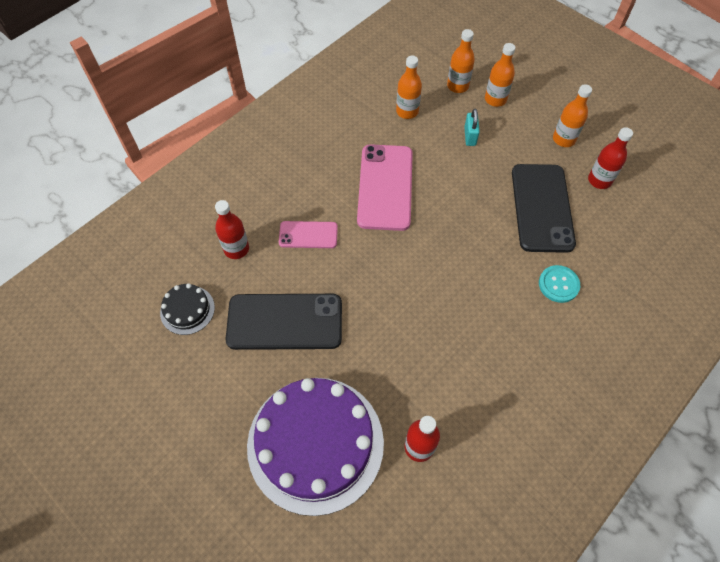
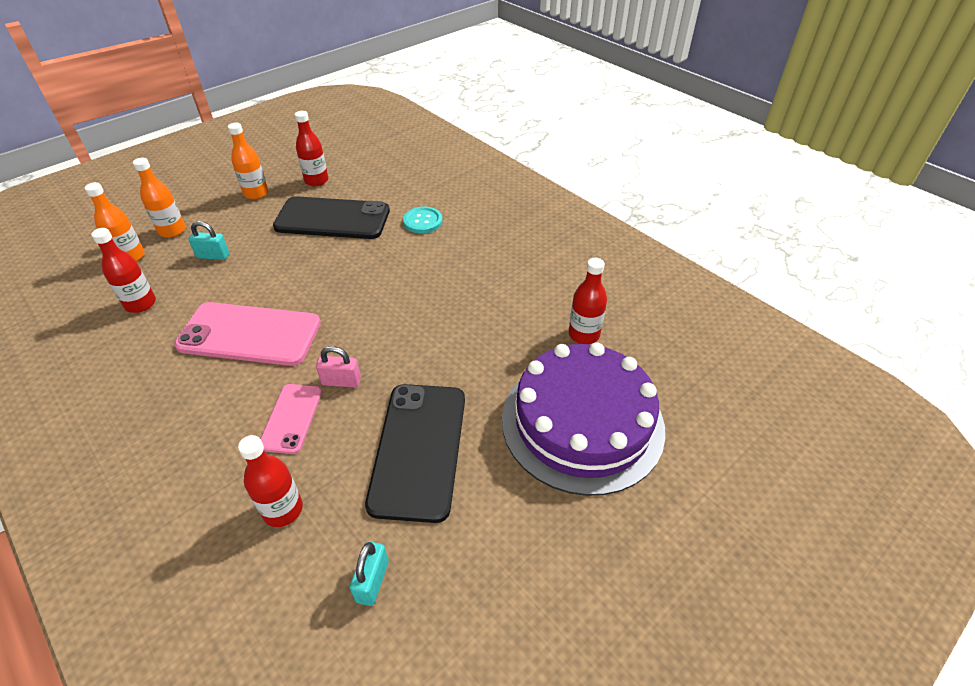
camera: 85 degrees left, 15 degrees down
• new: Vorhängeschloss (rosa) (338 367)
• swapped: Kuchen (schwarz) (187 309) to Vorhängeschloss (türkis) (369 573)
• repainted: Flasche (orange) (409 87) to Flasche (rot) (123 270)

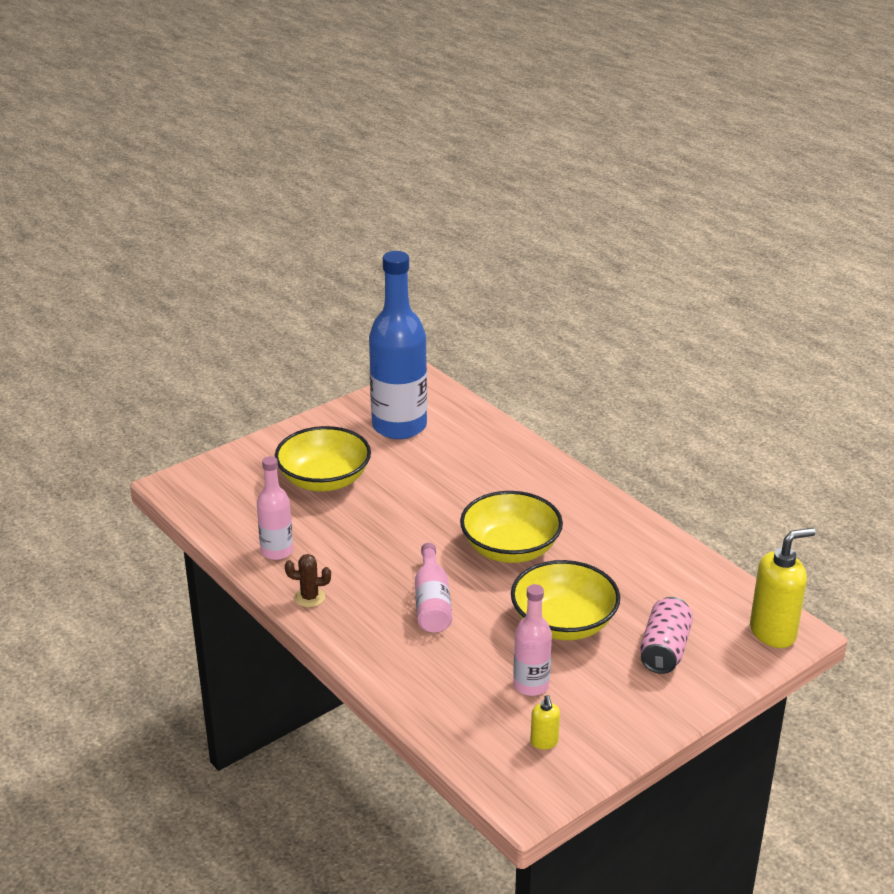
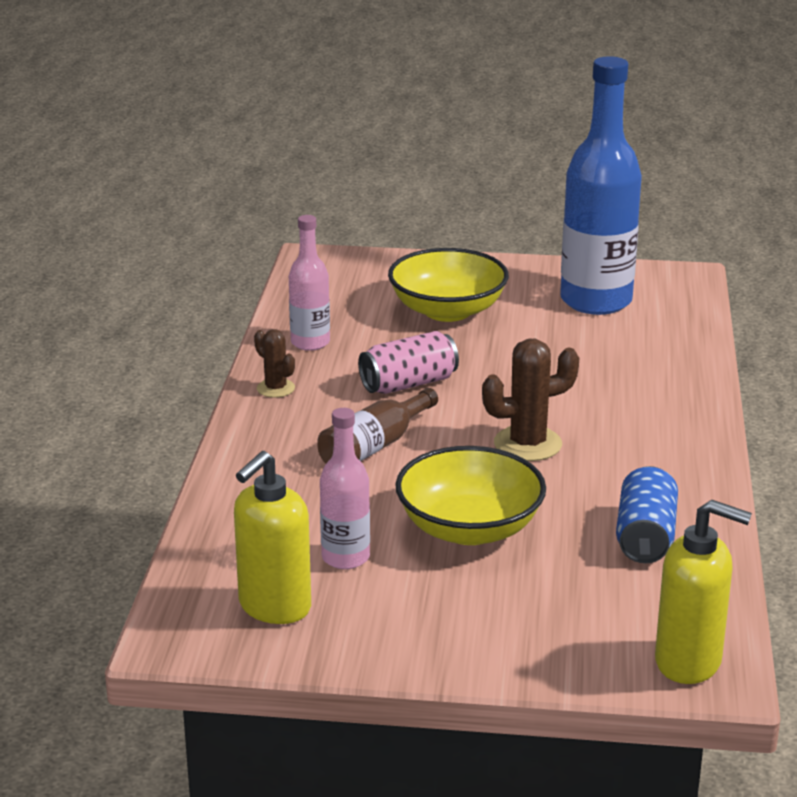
camera: 45 degrees right, 5 degrees down
• new: Dose (blau) (647 514)
• shifted: Dose (rosa) (666 635) to (408 362)
• swapped: Schüssel (gelb) (511 527) to Kaktus (braun) (530 399)
• repainted: Flasche (rosa) (433 588) to Flasche (braun) (377 426)
• scaled: Seifenspender (gelb) (545 722) = (272 537) x2.07

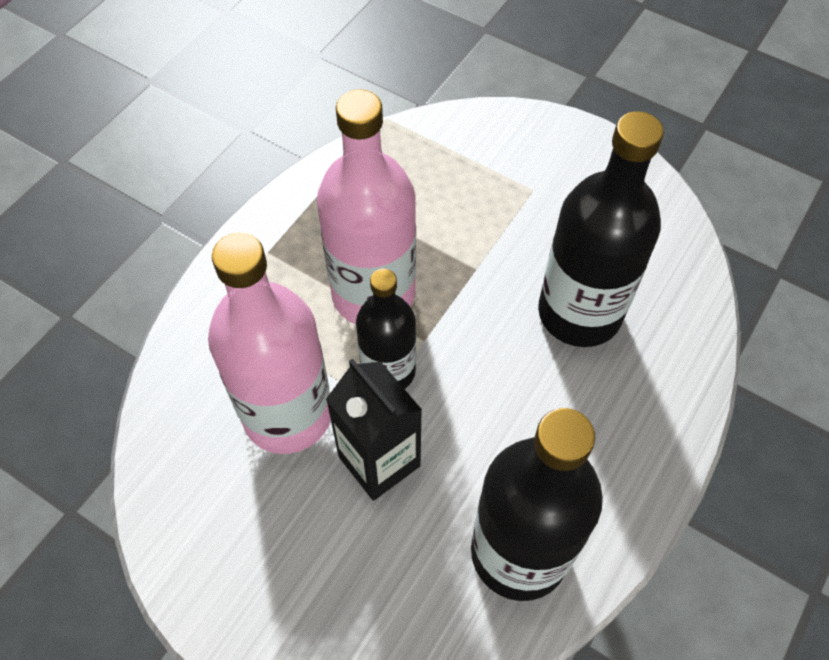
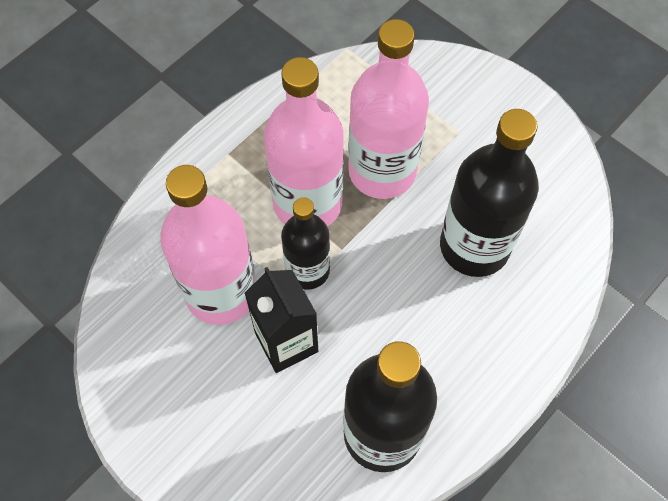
camera: 10 degrees right, 5 degrees up
• new: Flasche (rosa) (388 109)

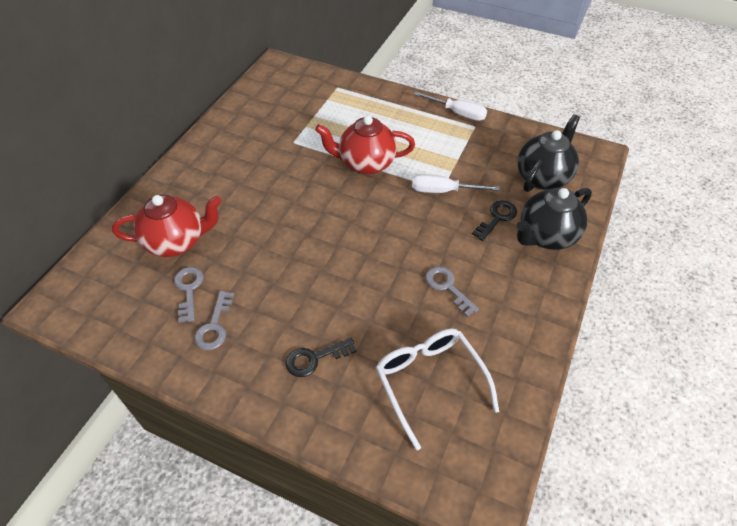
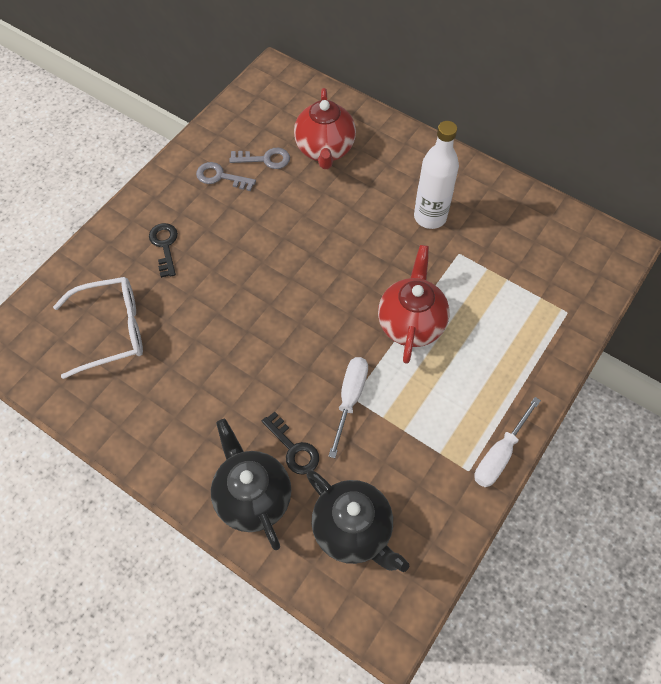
camera: 100 degrees right, 10 degrees up
• gone: Schlüssel (grau) (452 291)
• new: Flasche (weiß) (436 175)

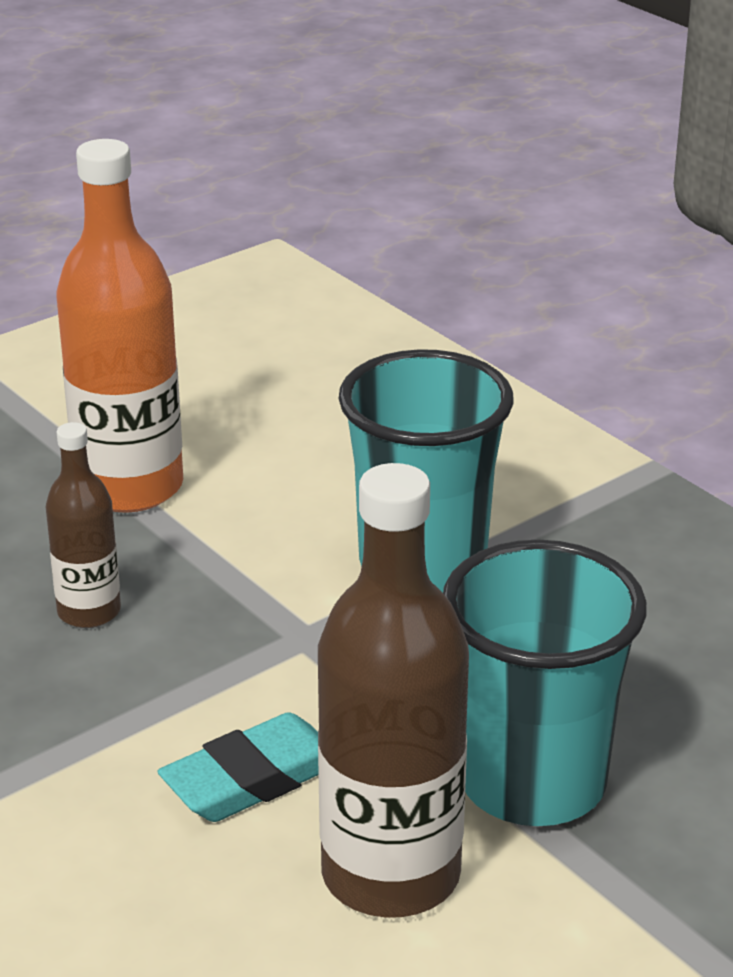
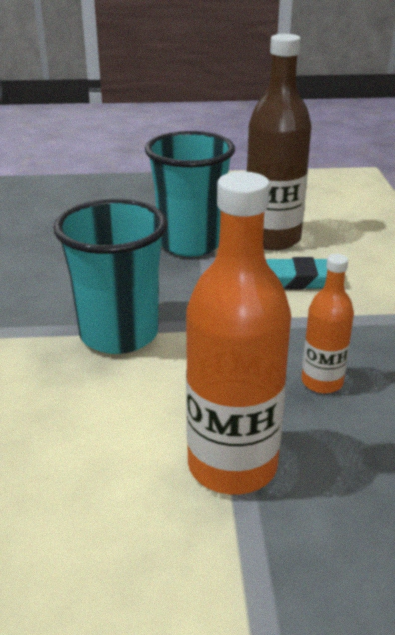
camera: 145 degrees left, 0 degrees up
• repainted: Flasche (braun) (83 525) to Flasche (orange) (328 324)

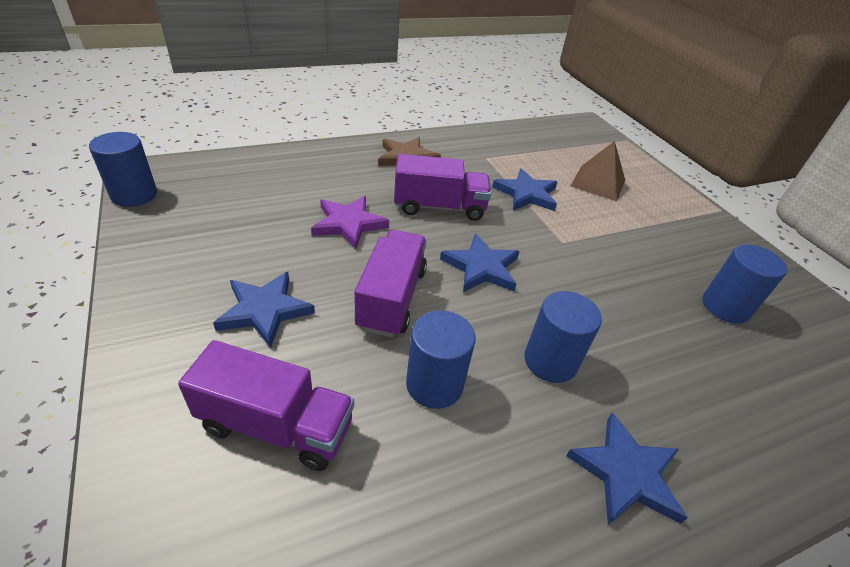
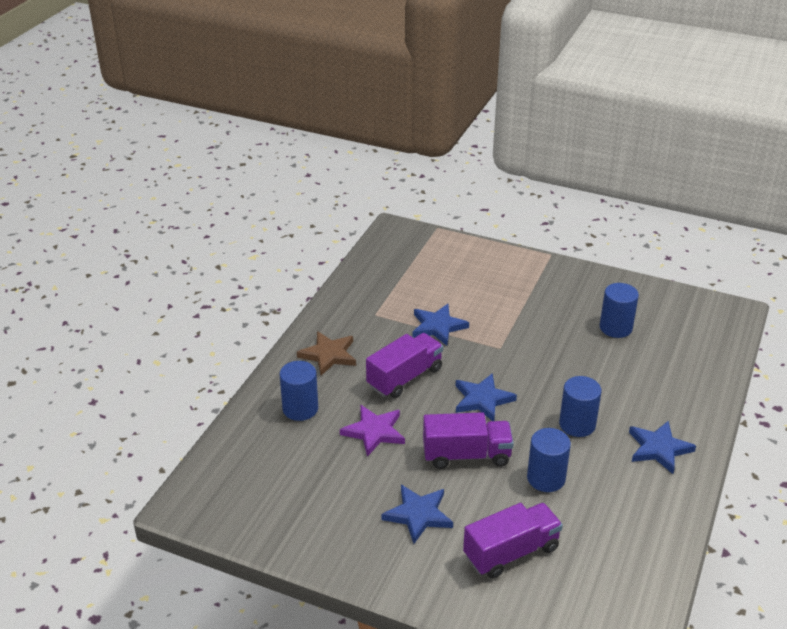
camera: 40 degrees left, 5 degrees down
• gone: Pyramide (braun) (598 171)
• shifted: Vollzylinder (blau) (123 169) to (298 391)
• rotated: Lastwagen (lila) (391 283) = (468 440) 120 degrees clockwise

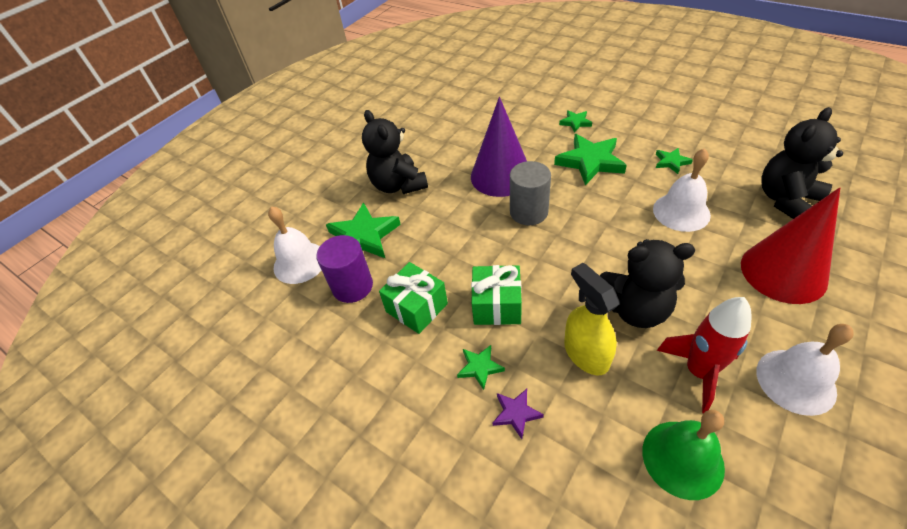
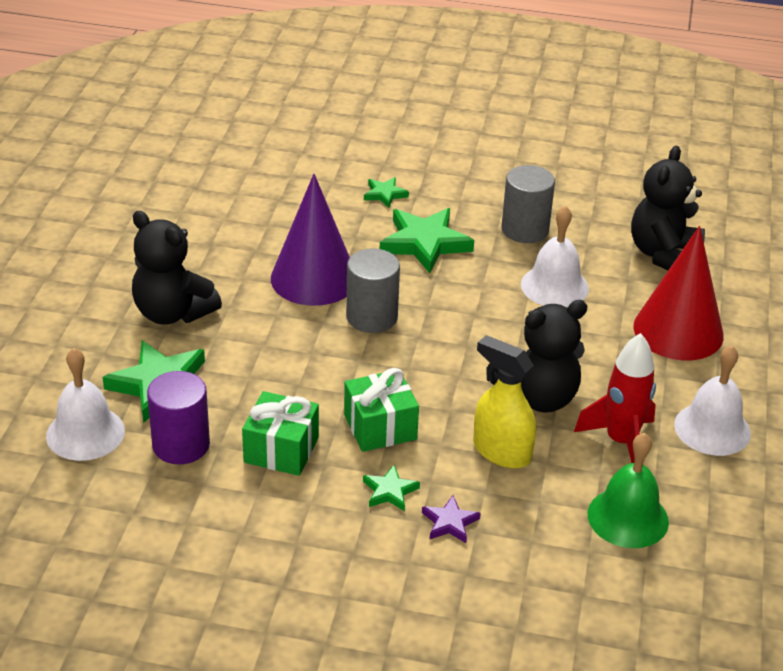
camera: 30 degrees left, 10 degrees down
• swapped: Stern (grün) (674 161) to Vollzylinder (grau) (528 204)

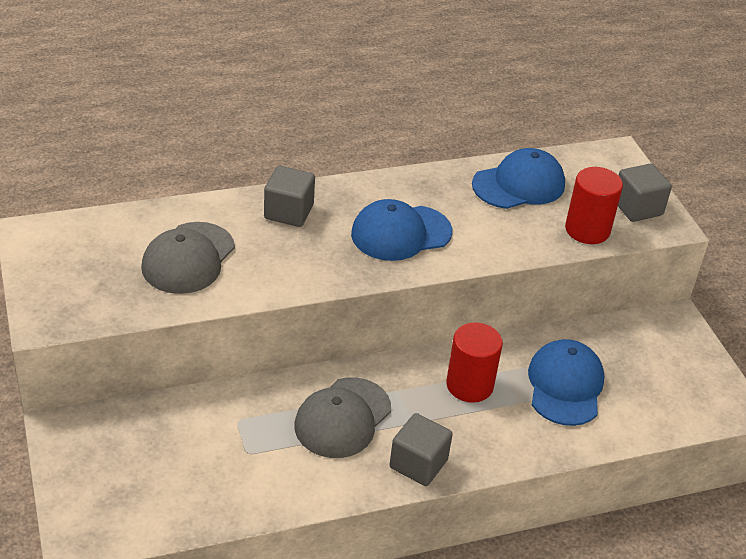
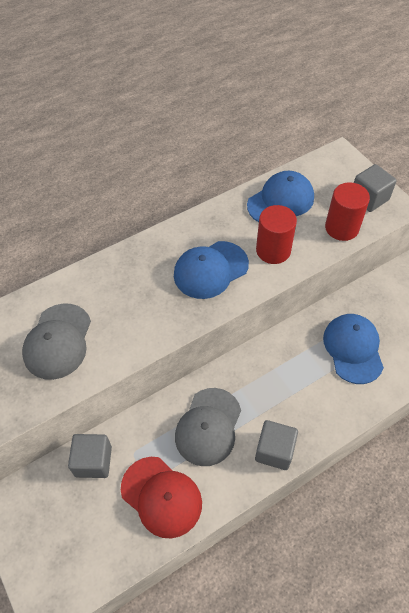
camera: 10 degrees left, 15 degrees up
• new: Kappe (rot) (161 497)
• shifted: Kubus (grau) (289 196) to (90 456)
• shifted: Vollzylinder (rot) (474 362) to (276 234)

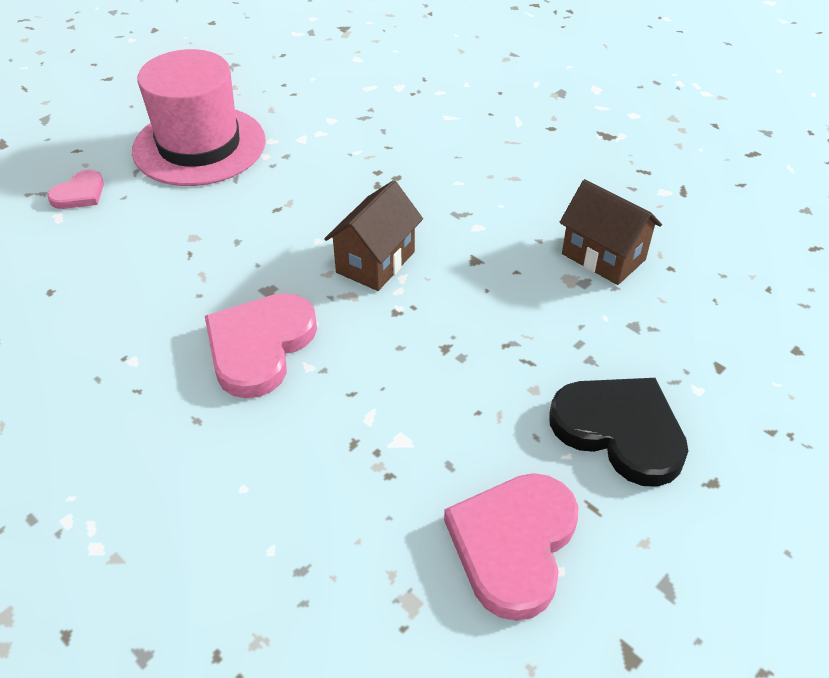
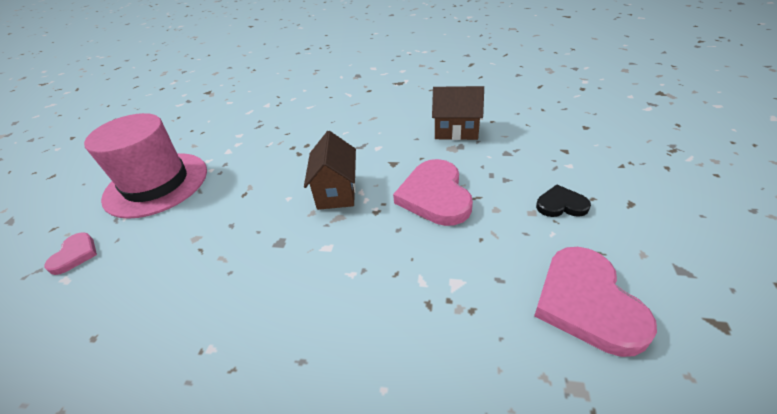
camera: 30 degrees left, 5 degrees down
• shifted: Herz (rosa) (261 345) to (433 192)
• scaled: Herz (schwarz) (618 432) = (563 200) x0.53

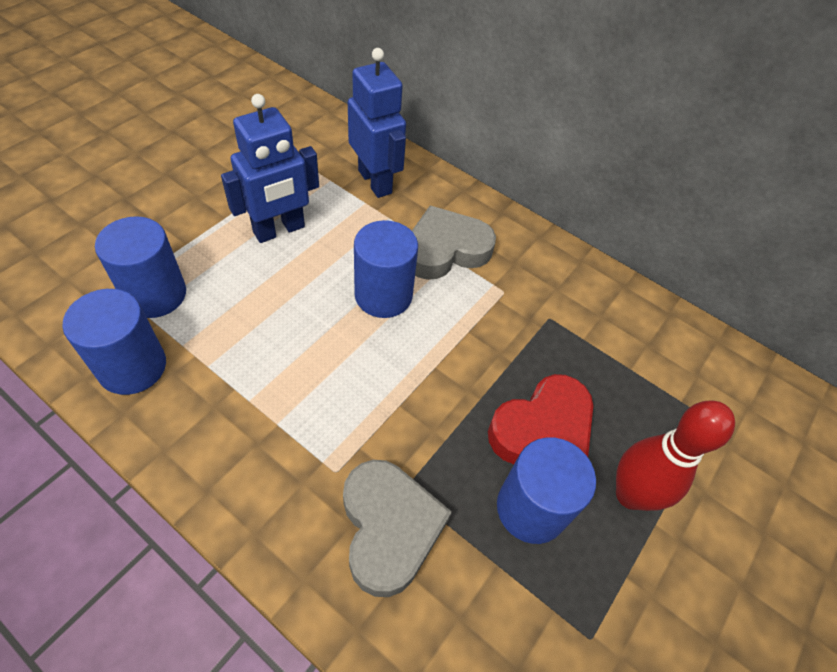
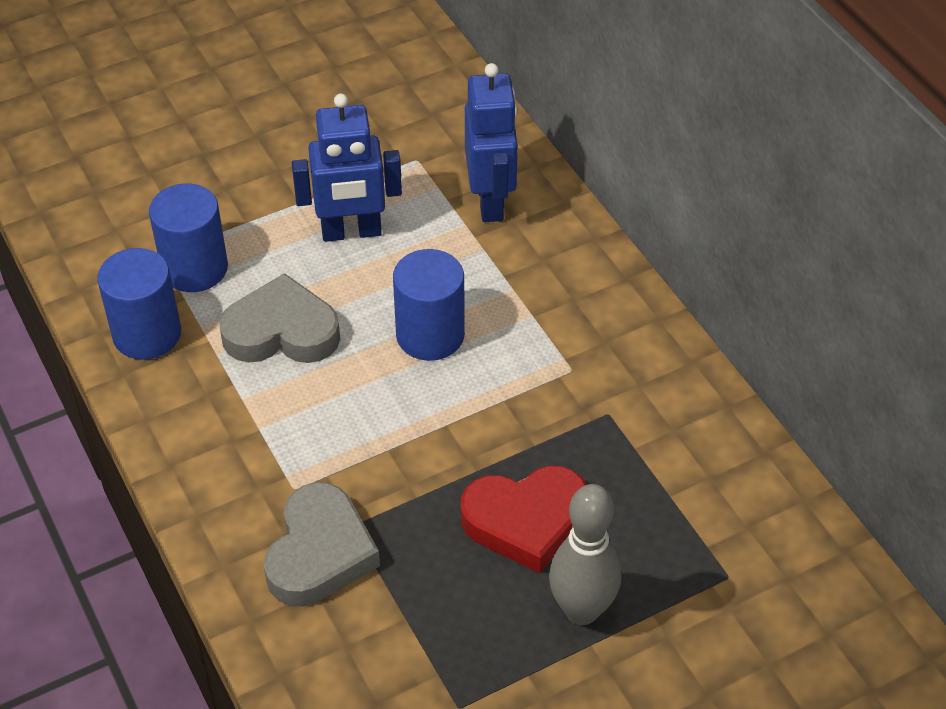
camera: 30 degrees right, 5 degrees down
• gone: Vollzylinder (blau) (546 490)
• shifted: Herz (grau) (454 242) to (279 318)
• repainted: Bowlingkegel (rot) (675 456) to Bowlingkegel (grau) (585 554)

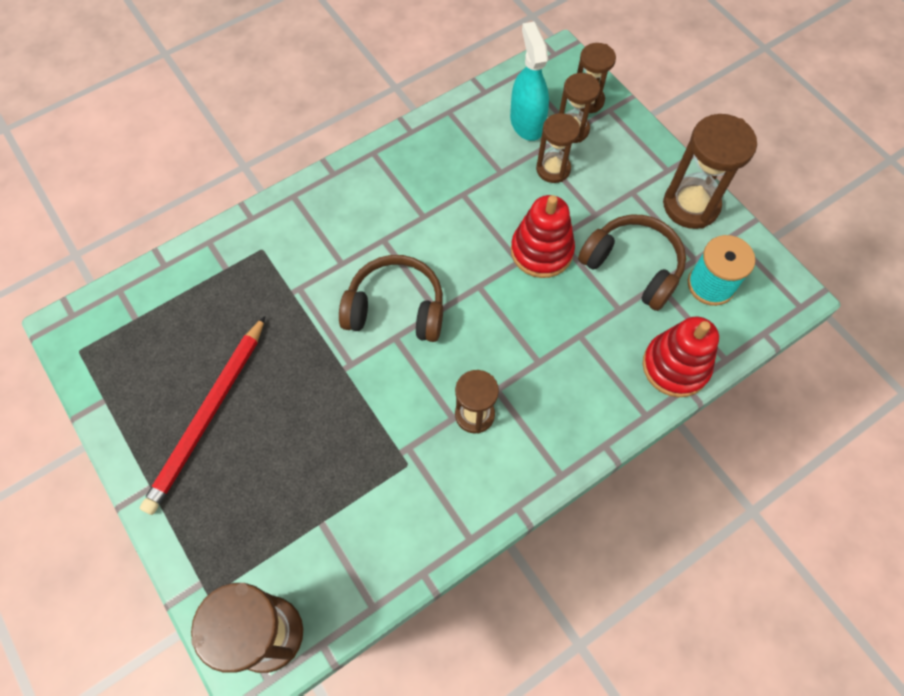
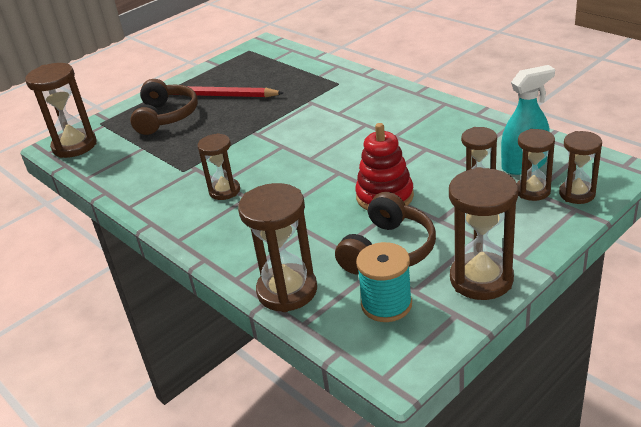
camera: 85 degrees right, 30 degrees down
• shifted: Kopfhörer (braun) (391 298) to (164 107)
• swapped: Stapelspielzeug (rot) (681 357) to Sanduhr (braun) (277 247)

